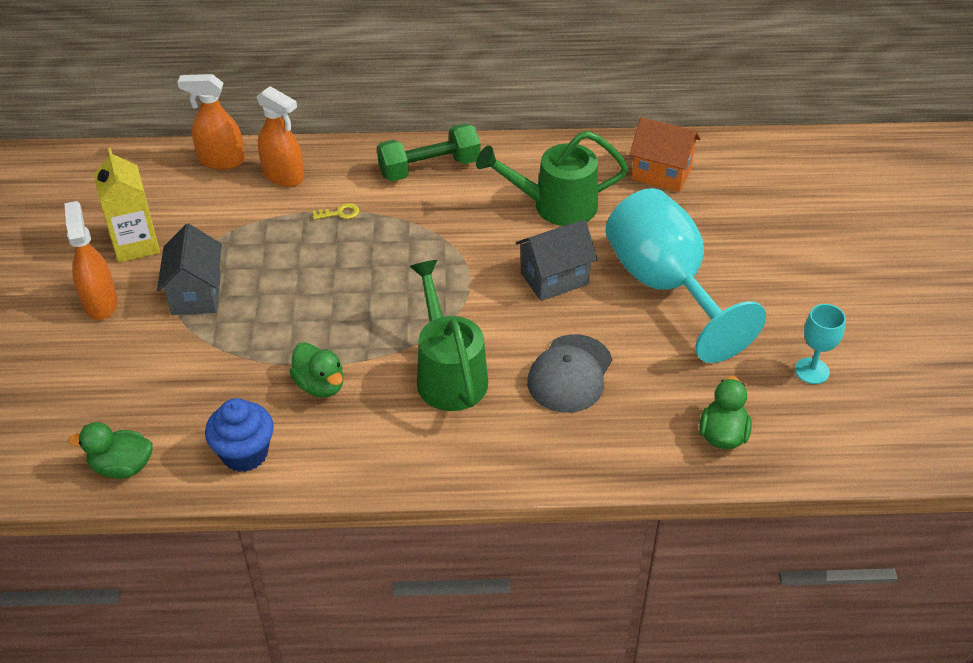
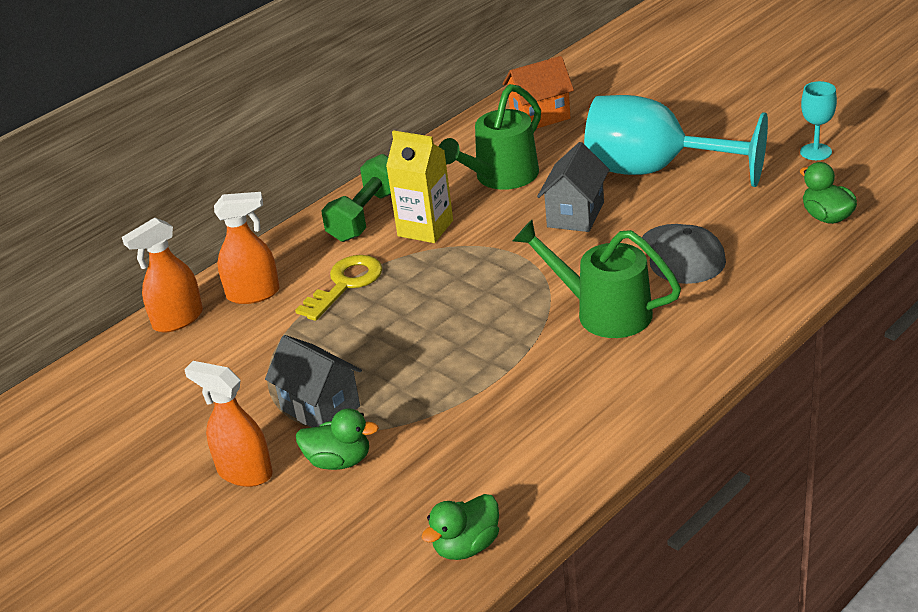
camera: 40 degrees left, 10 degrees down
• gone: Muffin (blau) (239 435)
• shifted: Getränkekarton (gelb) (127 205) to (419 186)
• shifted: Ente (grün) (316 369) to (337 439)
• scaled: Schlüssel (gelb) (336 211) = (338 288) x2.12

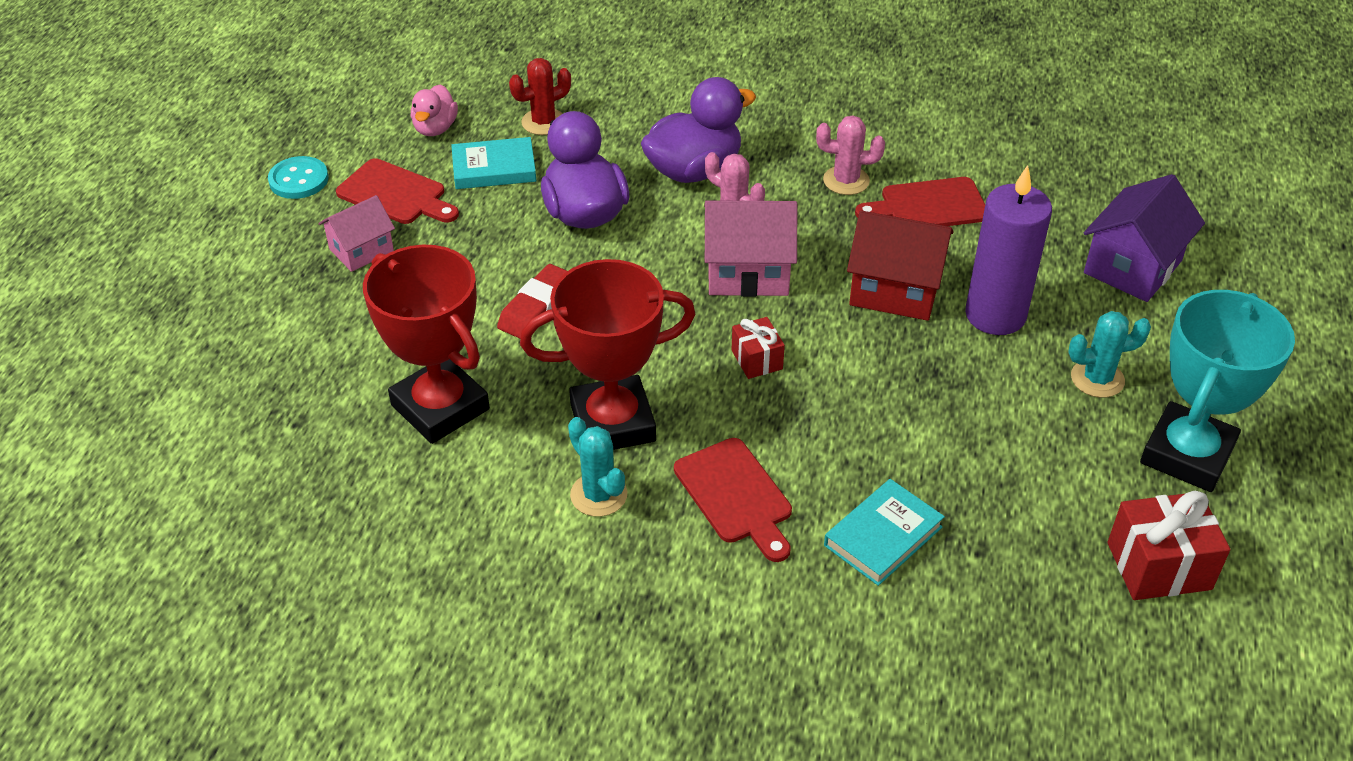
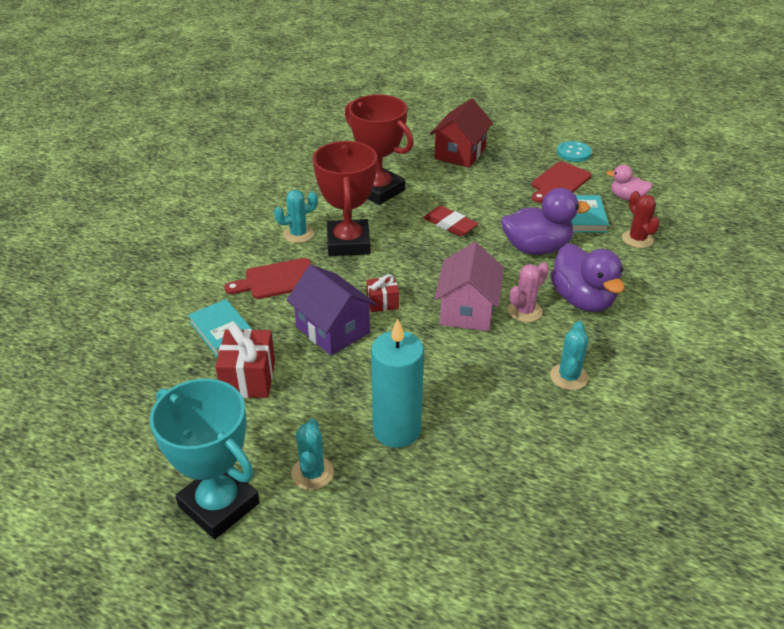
camera: 100 degrees right, 5 degrees down
• gone: Haus (rosa) (356 233)
• gone: Schneidebrett (rot) (920 201)
• shifted: Haus (rot) (900 265) to (461 133)
• shifted: Haus (lila) (1144 238) to (331 310)
• shifted: Geschenk (rot) (1169 545) to (245 361)
• repainted: Kaktus (rosa) (850 155) to Kaktus (türkis) (569 355)
• repainted: Kerze (lila) (1008 250) to Kerze (türkis) (397 383)
• rotated: Pokal (rot) (426 344) = (379 149) 75 degrees clockwise

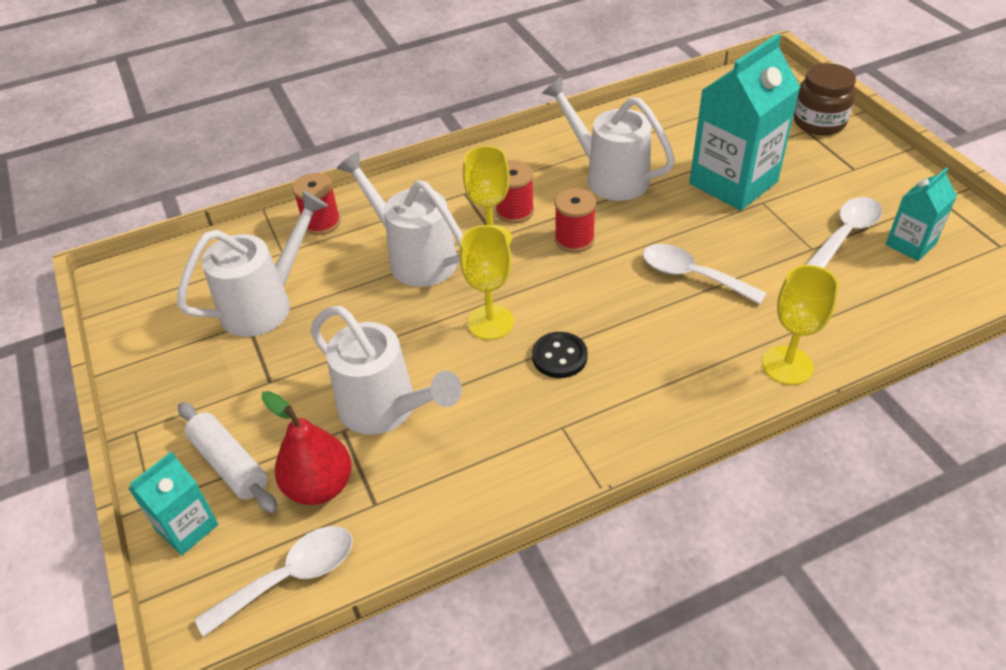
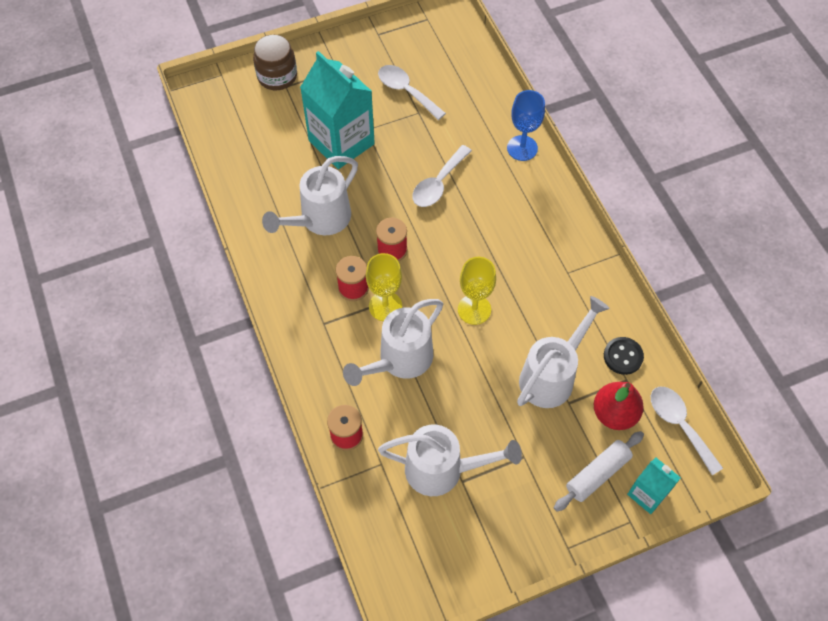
camera: 90 degrees left, 15 degrees up
• gone: Getränkekarton (türkis) (921 214)
• shifted: Knopf (schwarz) (560 355) to (624 356)
• repainted: Kelch (gelb) (800 325) to Kelch (blau) (526 125)
• rotated: Gießkanne (weiß) (252 263) = (450 460) 135 degrees clockwise

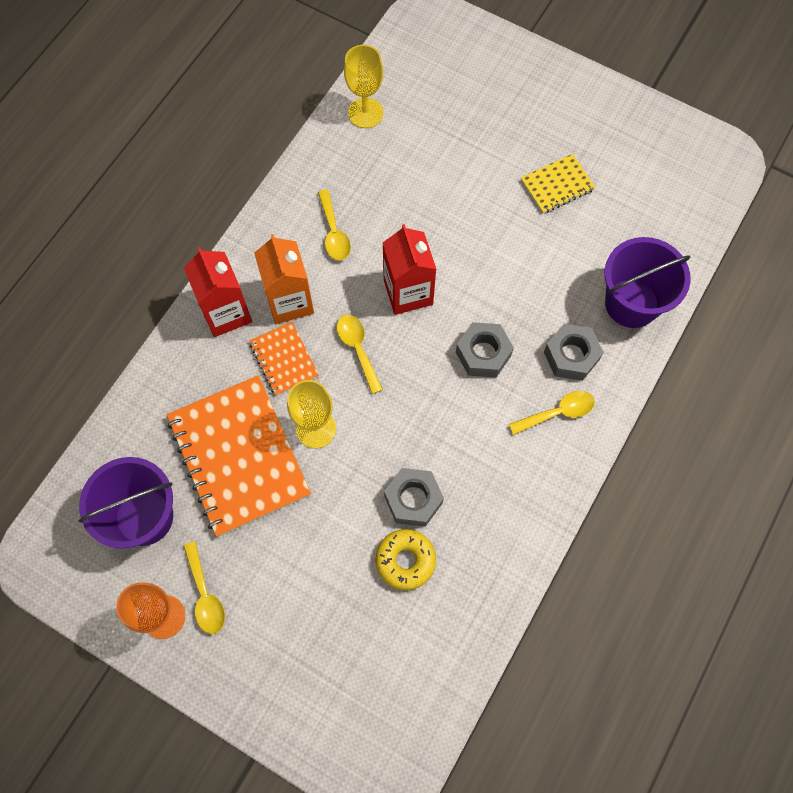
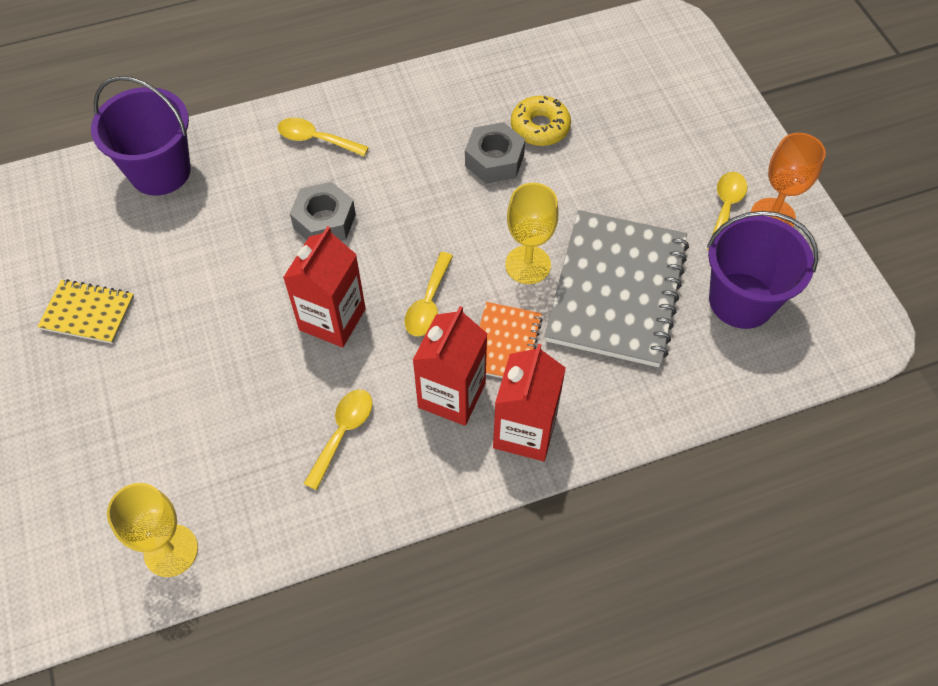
camera: 140 degrees left, 10 degrees down
• gone: Sechskantmutter (grau) (574 352)
• repainted: Notizbuch (orange) (239 456) to Notizbuch (grau) (616 288)
• repainted: Getränkekarton (orange) (284 279) to Getränkekarton (rot) (450 366)

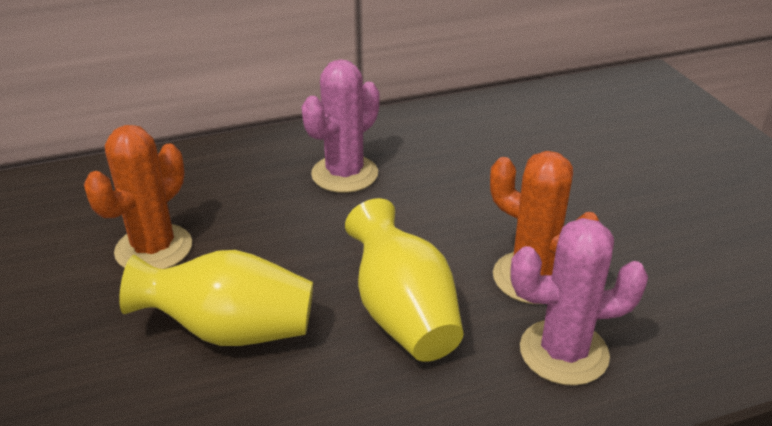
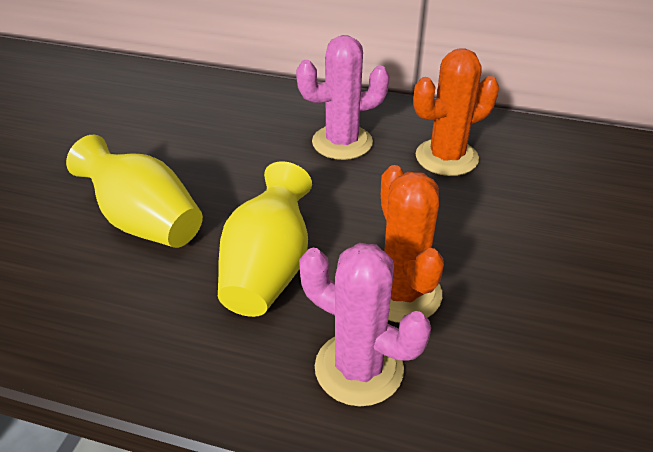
camera: 35 degrees right, 5 degrees up
• shifted: Kaktus (orange) (138 197) to (456 112)

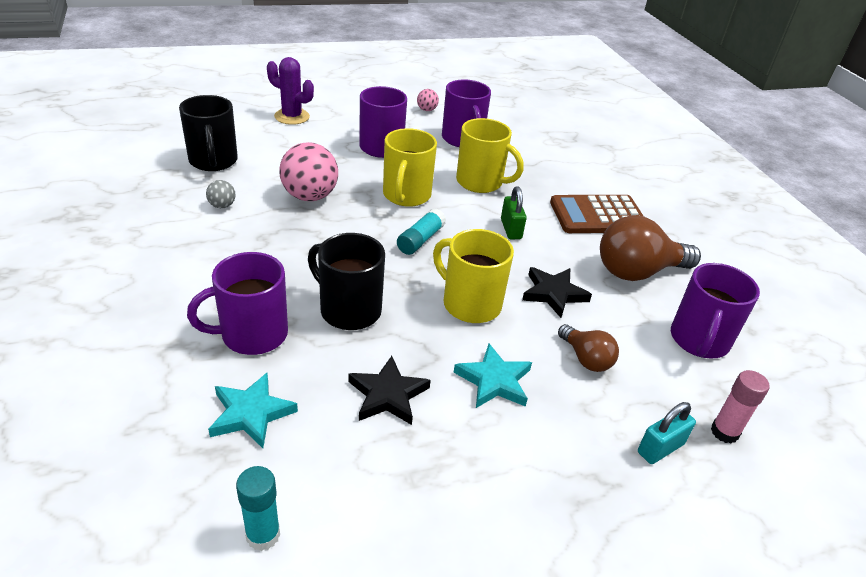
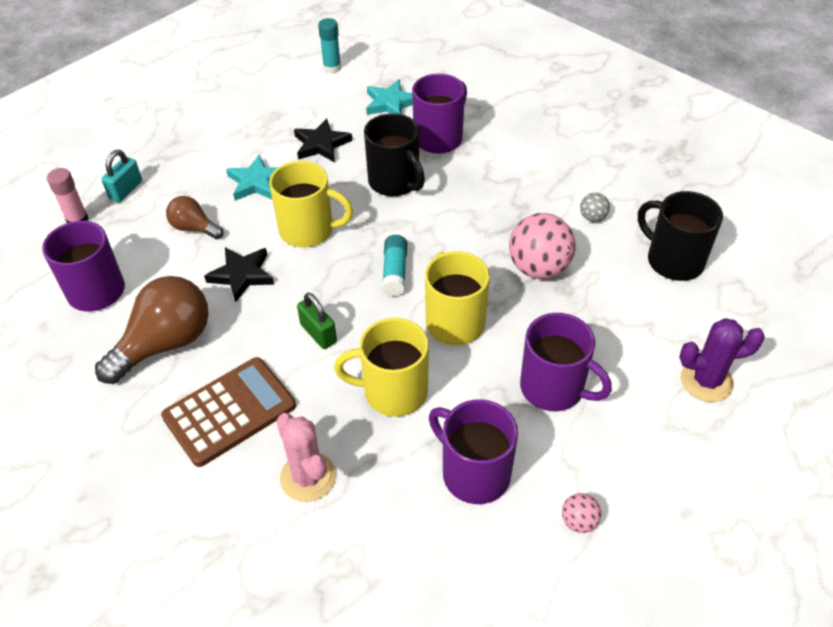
camera: 155 degrees right, 10 degrees up
• new: Kaktus (rosa) (306 457)
• rotated: Tasse (schwarz) (346 281) = (394 154) 45 degrees clockwise

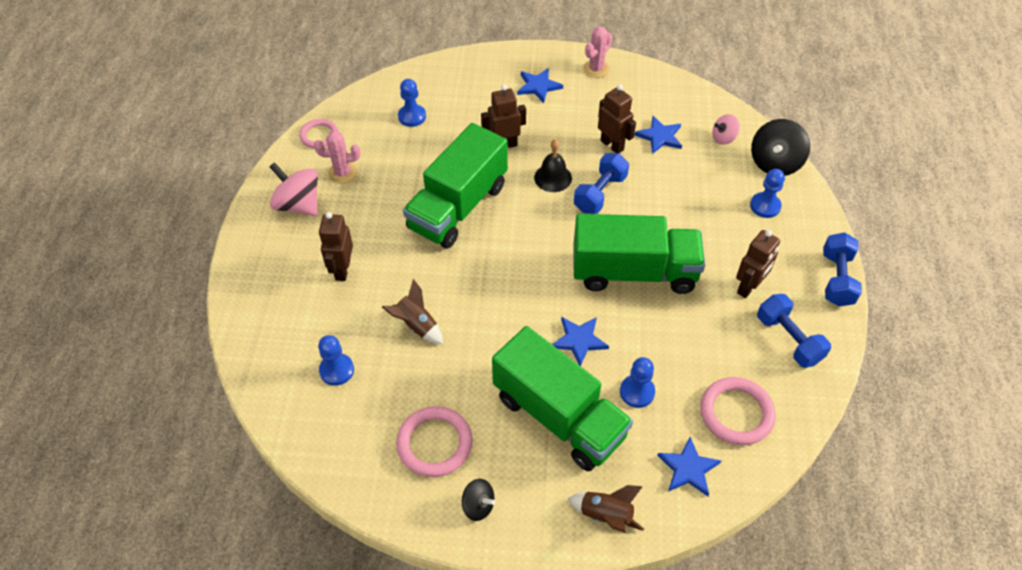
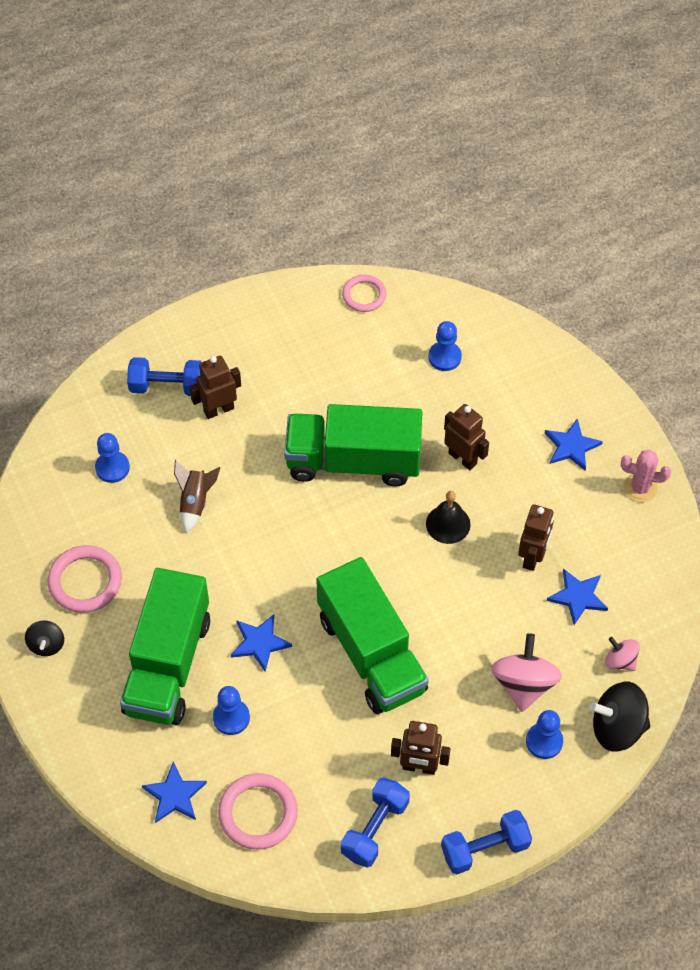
camera: 60 degrees right, 5 degrees up
• gone: Kaktus (rosa) (337 157)
• gone: Rakete (braun) (606 509)
• shifted: Kreisel (rosa) (293 189) to (526 672)
• shifted: Hantel (blau) (601 183) to (164 376)

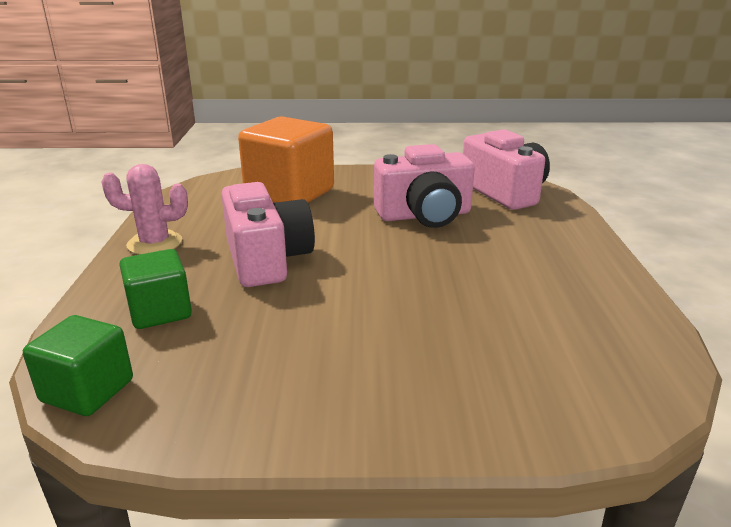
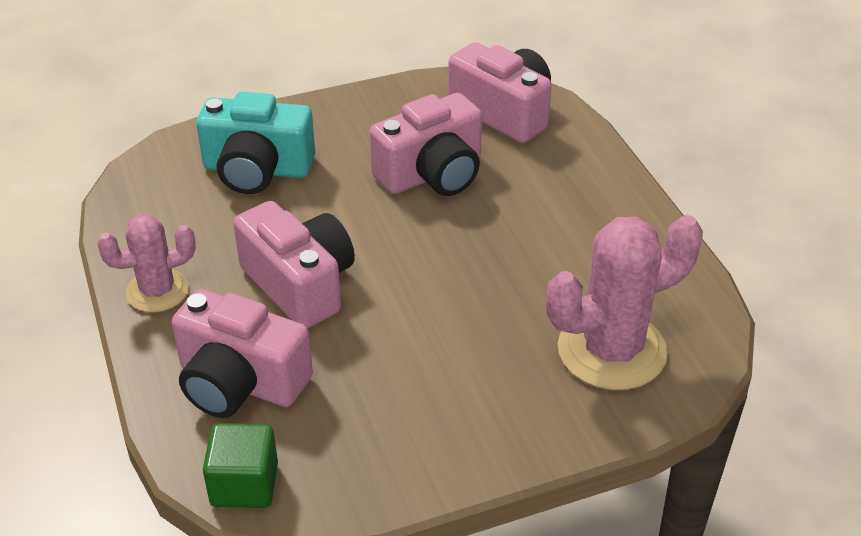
camera: 20 degrees left, 15 degrees up
• new: Kaktus (rosa) (624 302)
• swapped: Kubus (grün) (156 289) to Kamera (rosa) (242 353)
• swapped: Kubus (orange) (286 159) to Kamera (türkis) (255 143)

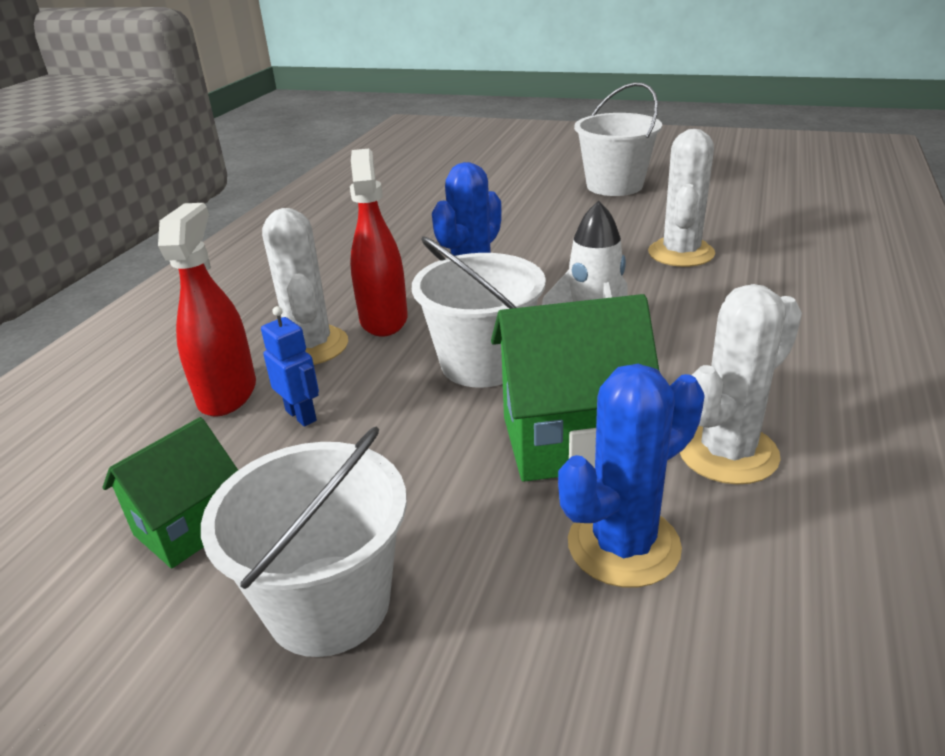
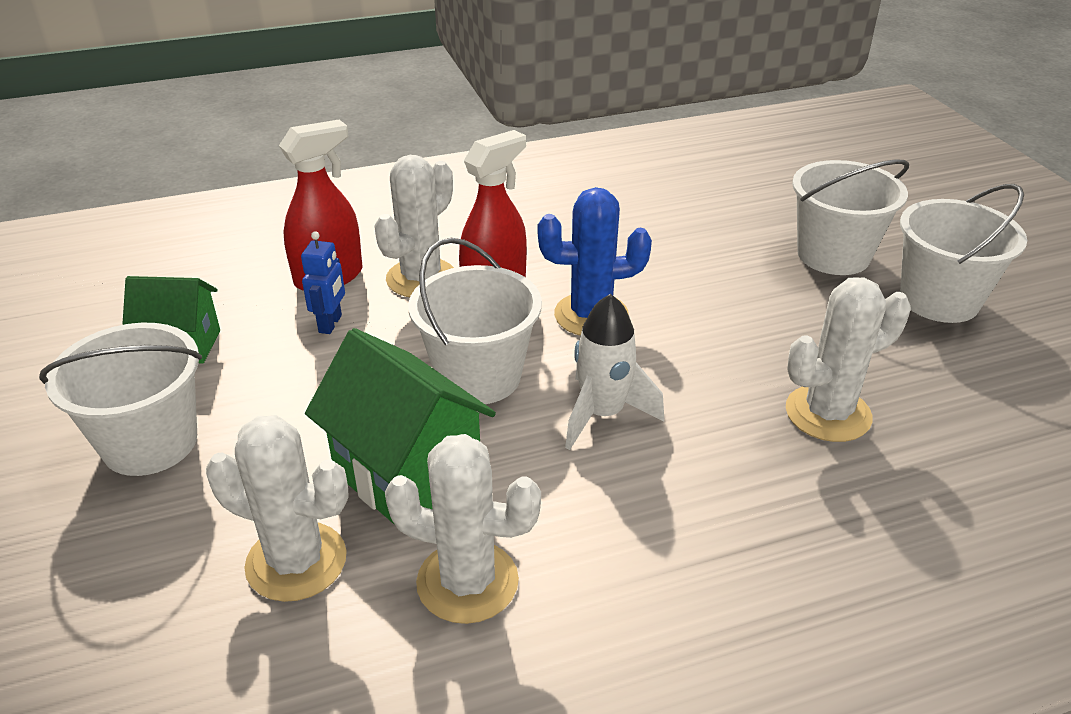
camera: 50 degrees right, 5 degrees up
• new: Eimer (weiß) (850 217)
• repainted: Kaktus (blau) (631 476) to Kaktus (weiß) (277 508)

